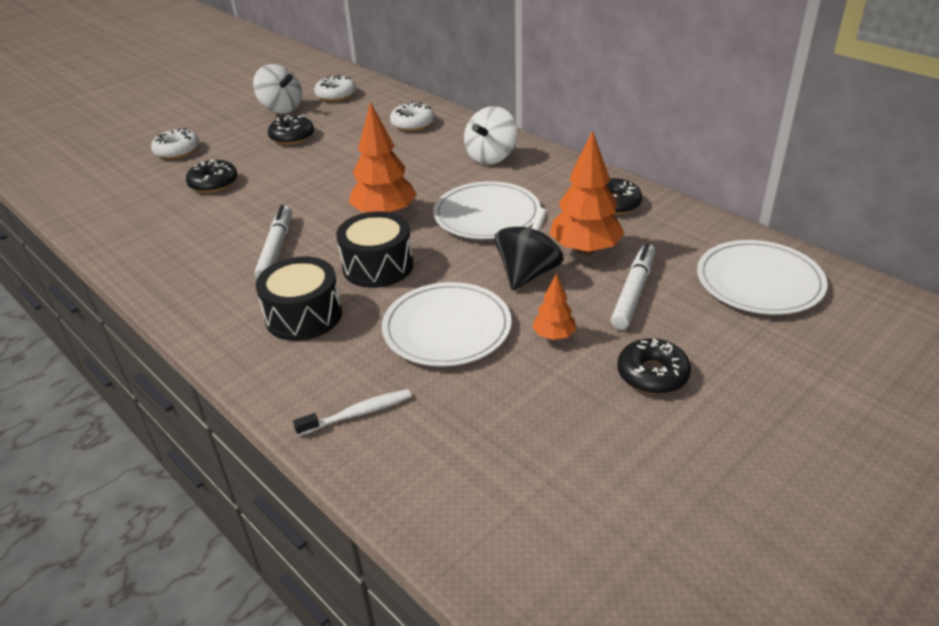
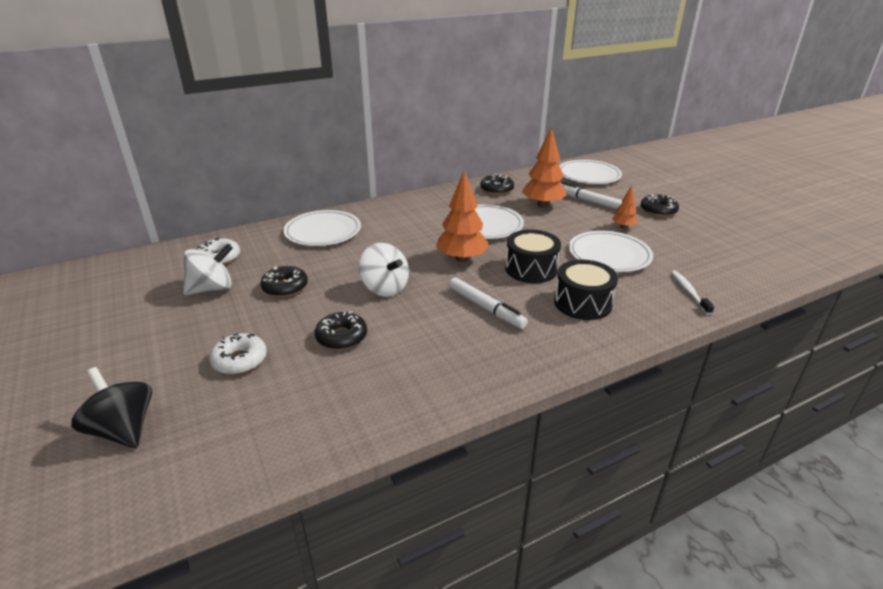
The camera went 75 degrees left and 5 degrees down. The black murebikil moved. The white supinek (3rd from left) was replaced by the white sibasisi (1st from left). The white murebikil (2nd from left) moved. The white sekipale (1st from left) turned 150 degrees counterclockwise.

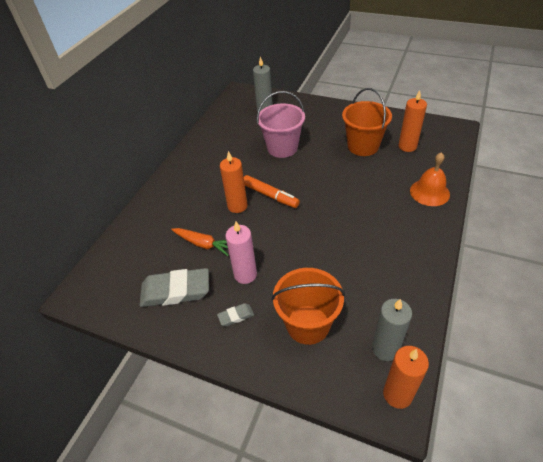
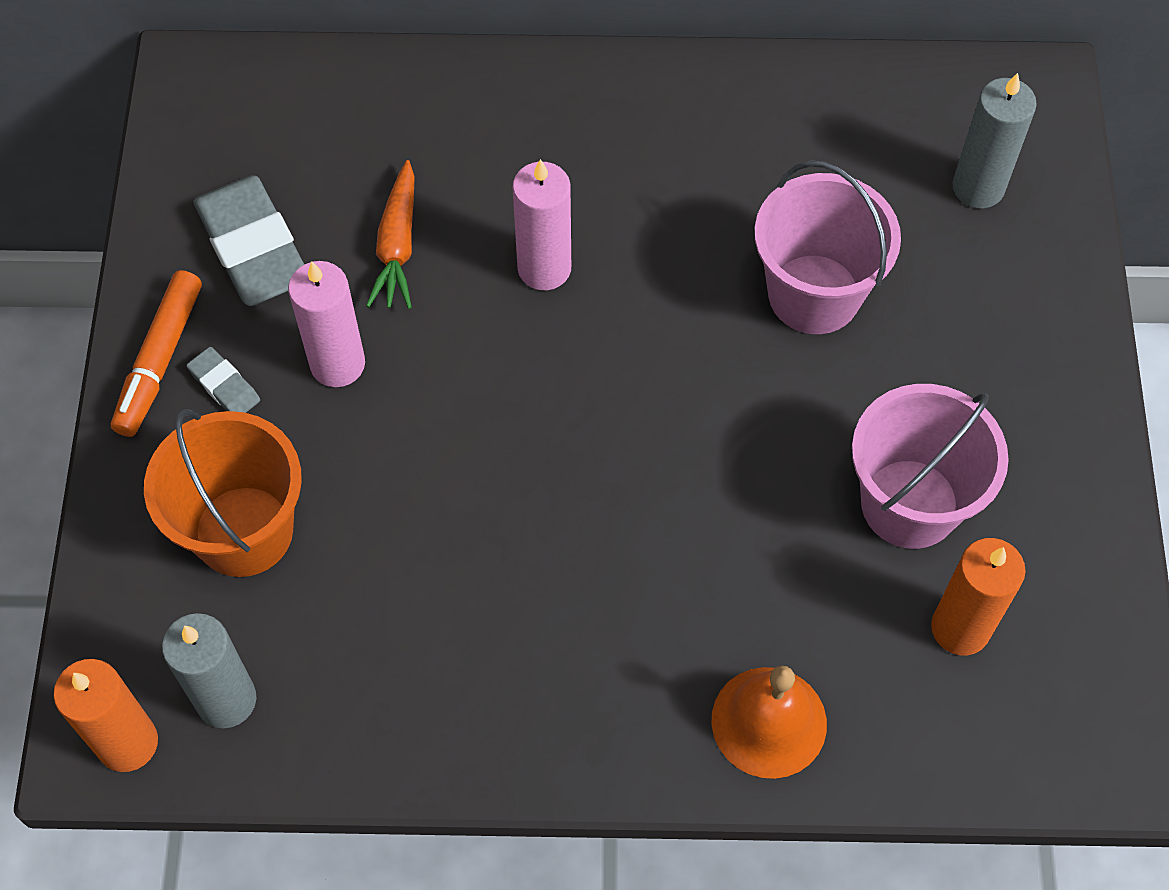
The camera went 65 degrees right and 15 degrees up. The orange sekipale moved. The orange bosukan (1st from left) became the pink bosukan (2nd from left). The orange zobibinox (2nd from left) became the pink zobibinox (2nd from left).

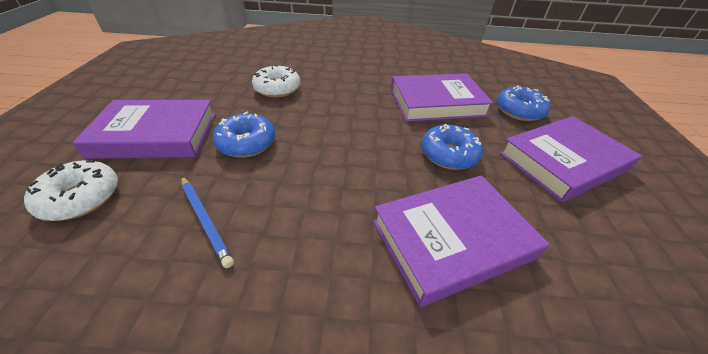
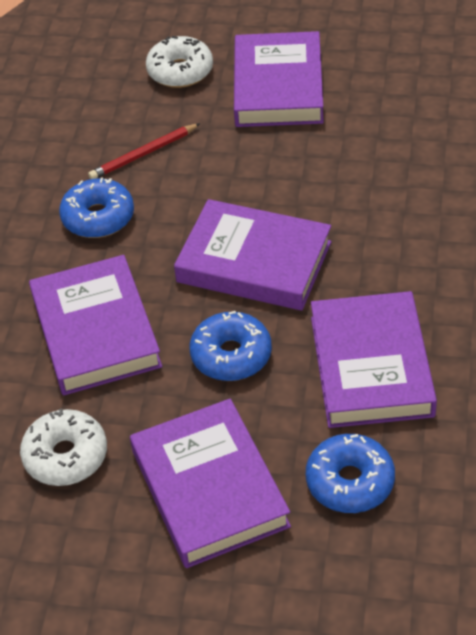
The camera went 100 degrees right and 5 degrees up. The white supinek (2nd from left in the first image) moved. The blue supinek (1st from left) moved. The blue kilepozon became the red kilepozon. The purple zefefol (3rd from left) appeared.

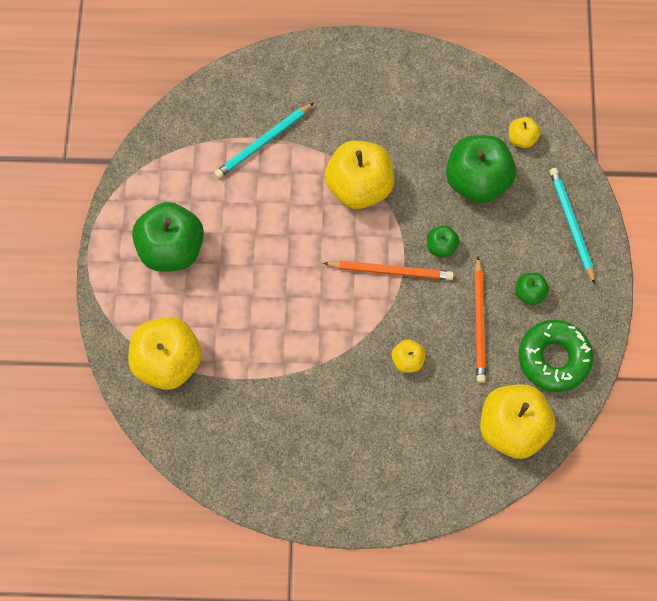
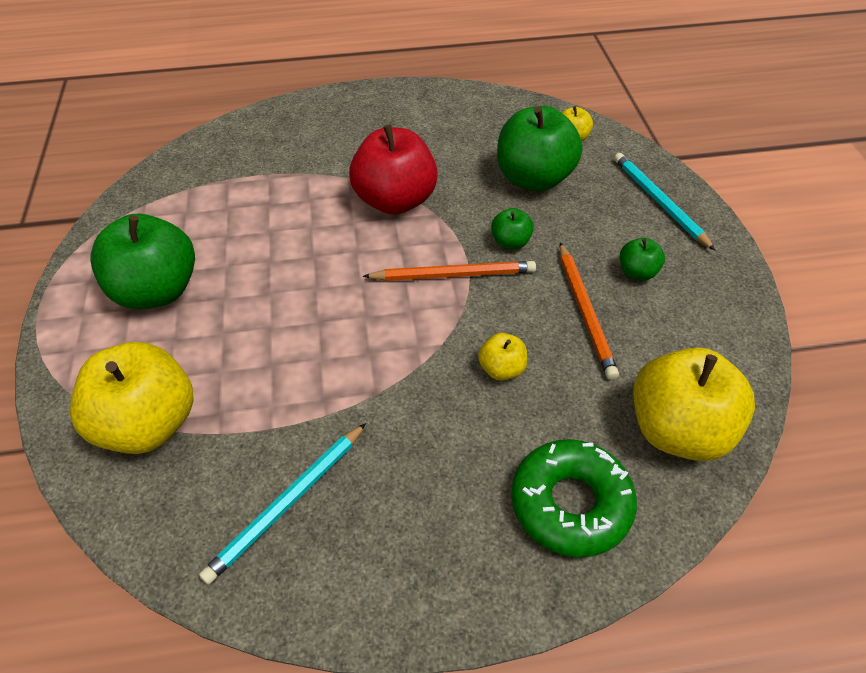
The camera went 10 degrees left and 20 degrees down. The turquoise kilepozon (1st from left) moved. The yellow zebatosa (2nd from left) became the red zebatosa. The green supinek moved.

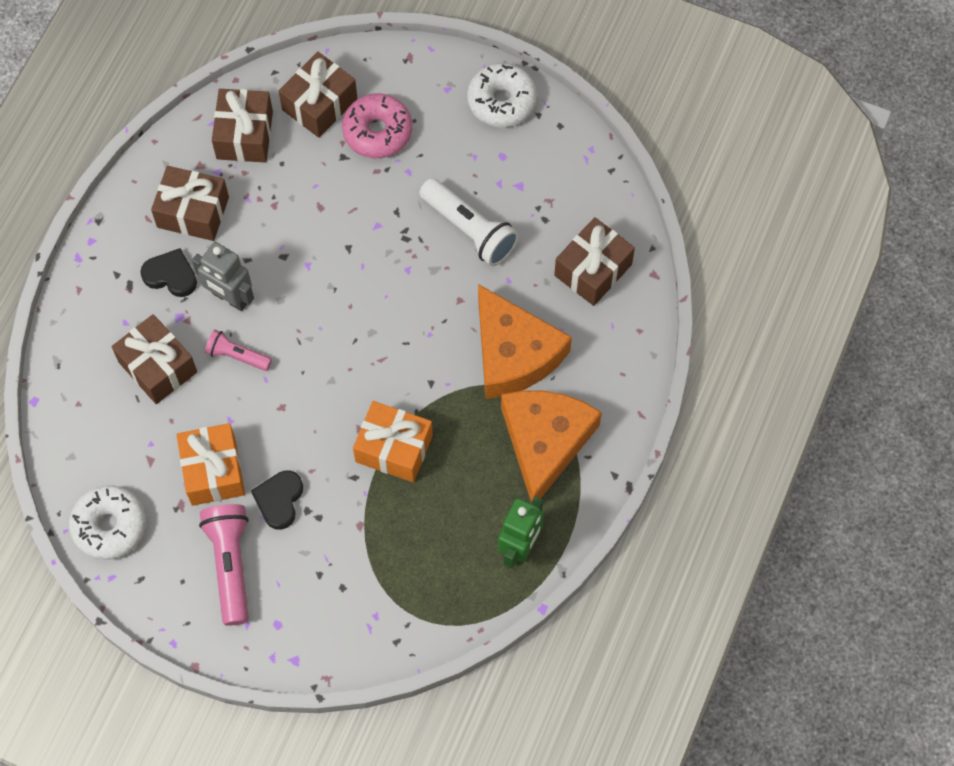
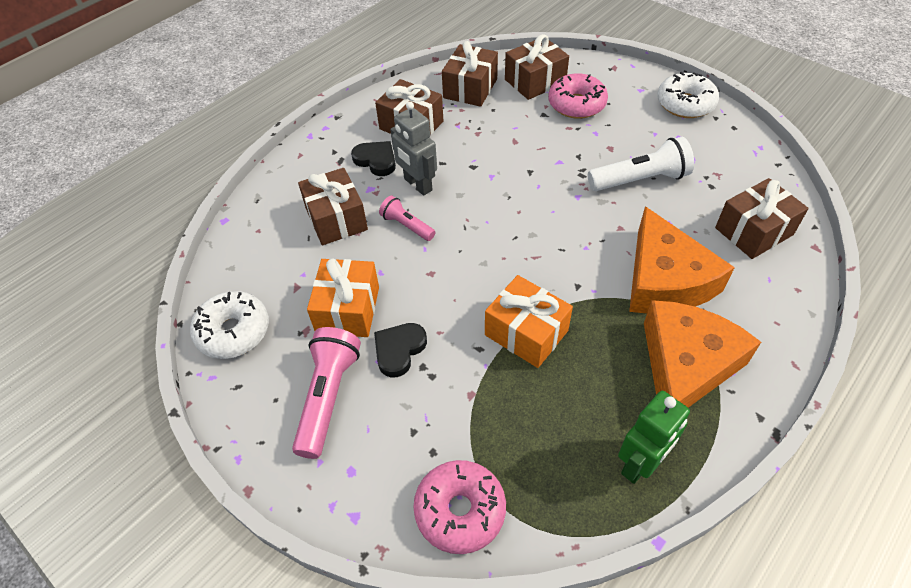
The camera went 20 degrees right and 15 degrees down. The pink supinek (1st from left) appeared. The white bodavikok turned 75 degrees counterclockwise.

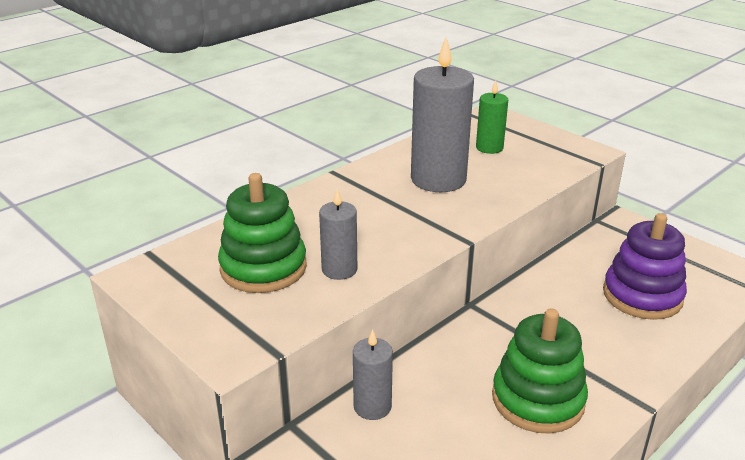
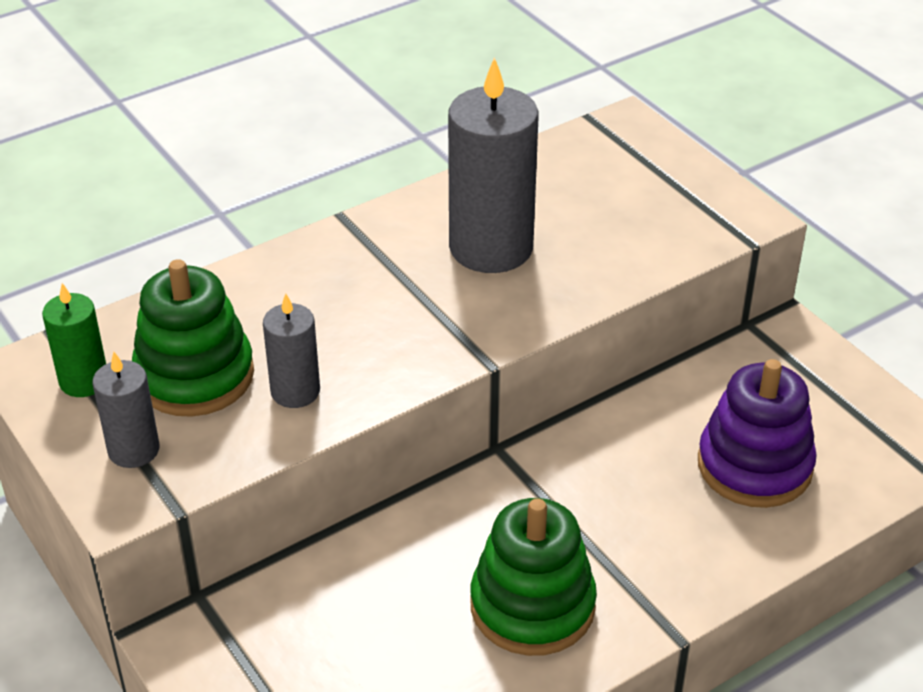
The camera went 10 degrees right and 10 degrees up. The green bosukan moved. The grey bosukan (2nd from left in the first image) moved.

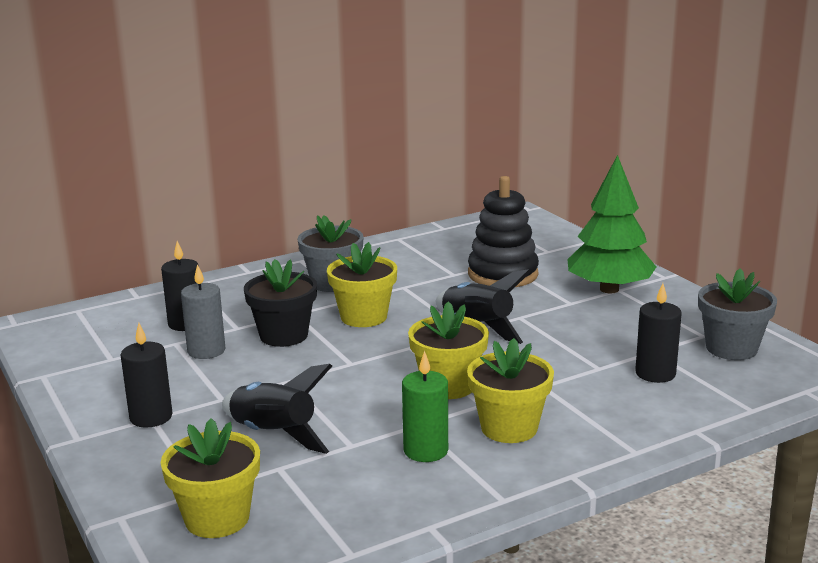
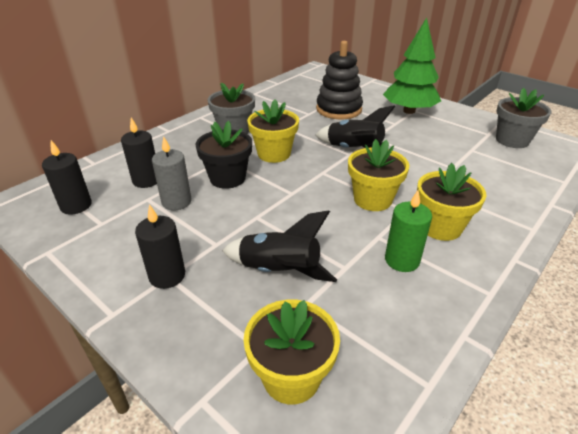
The camera went 20 degrees left and 15 degrees up. The black bosukan (3rd from left in the first image) moved.

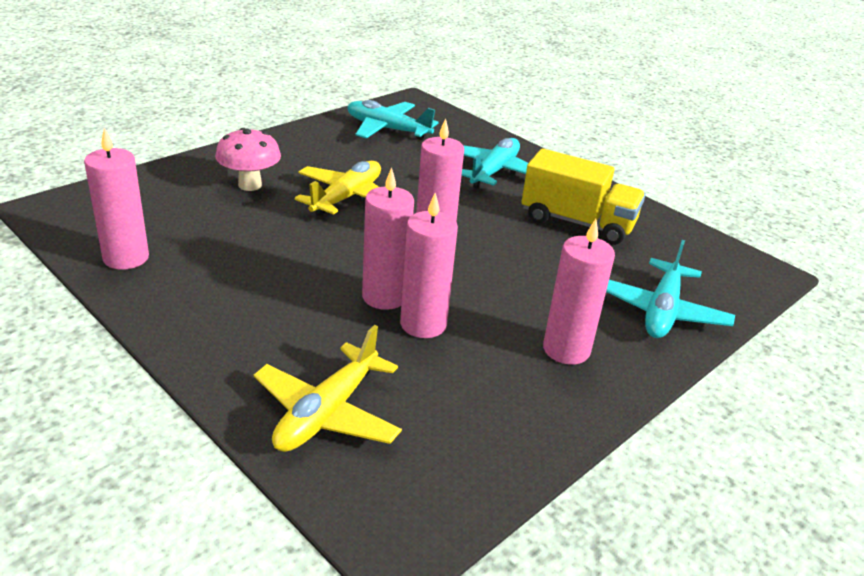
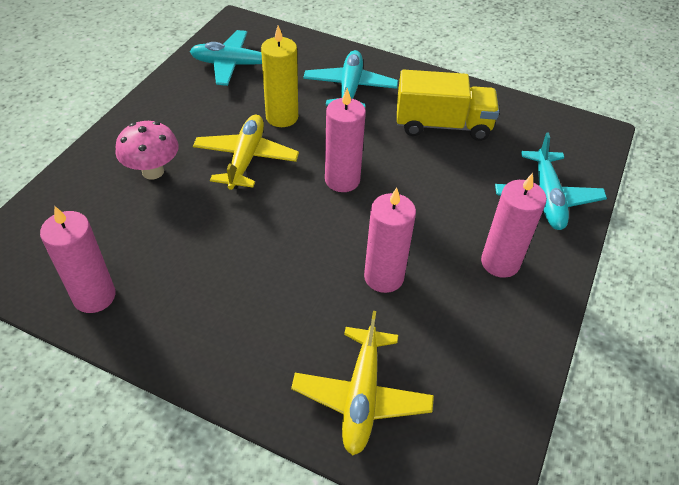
The camera went 20 degrees left and 15 degrees up. The yellow bosukan appeared. The pink bosukan (2nd from left) disappeared.

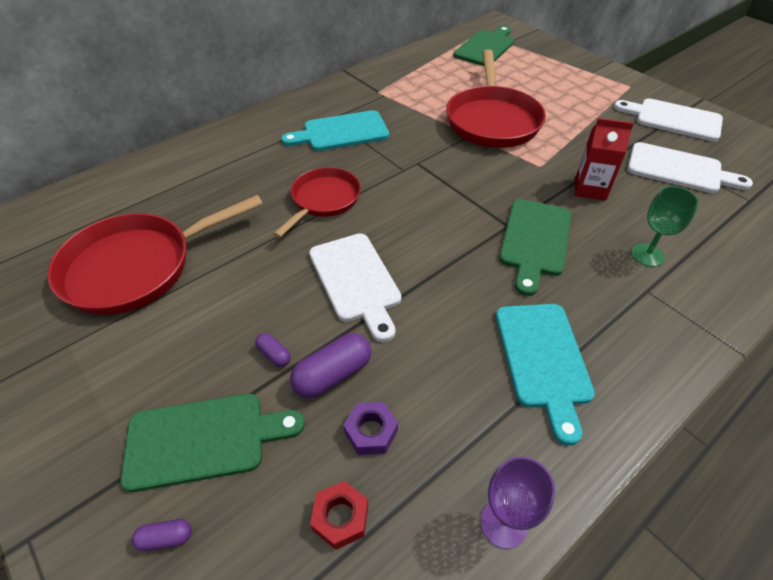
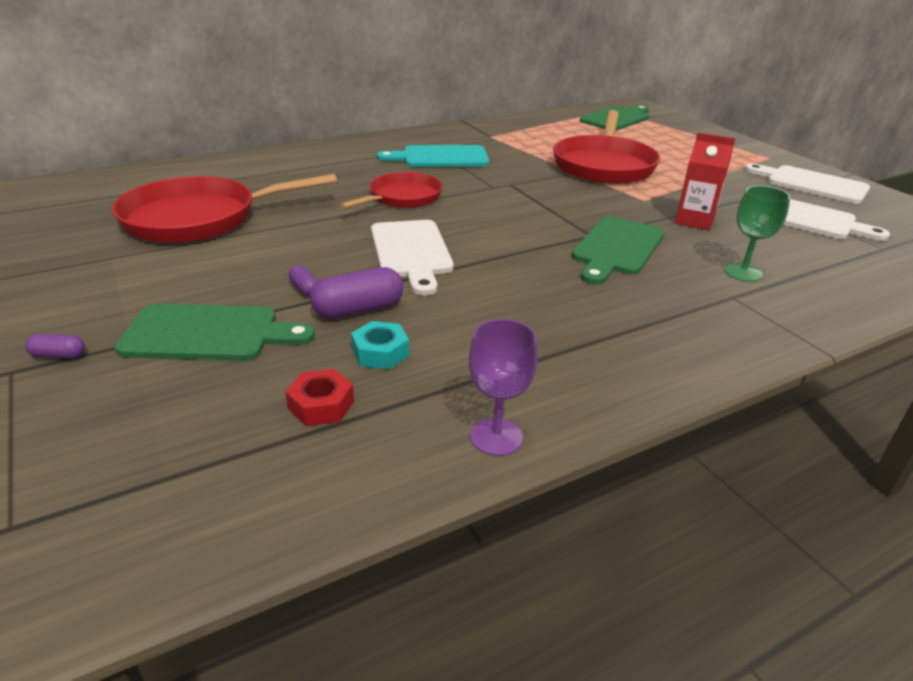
The camera went 10 degrees right and 15 degrees down. The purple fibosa (1st from left) moved. The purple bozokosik became the turquoise bozokosik. The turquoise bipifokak (2nd from left) disappeared.

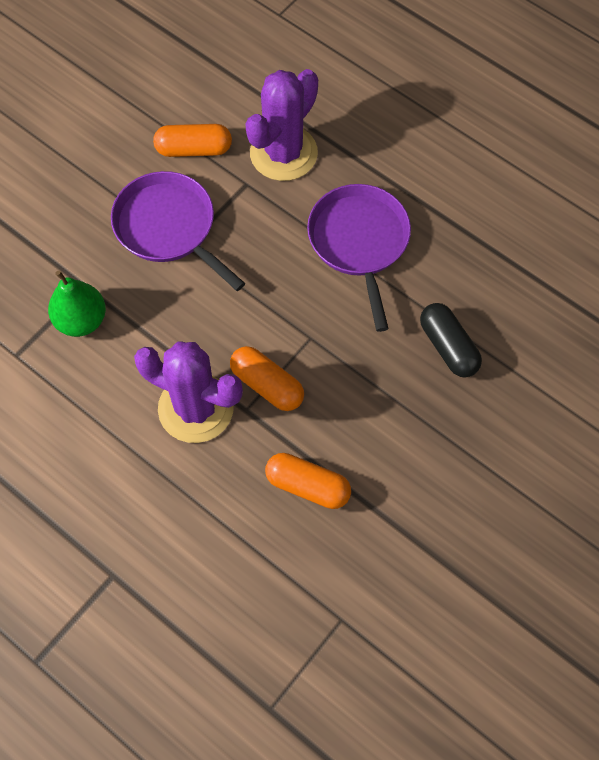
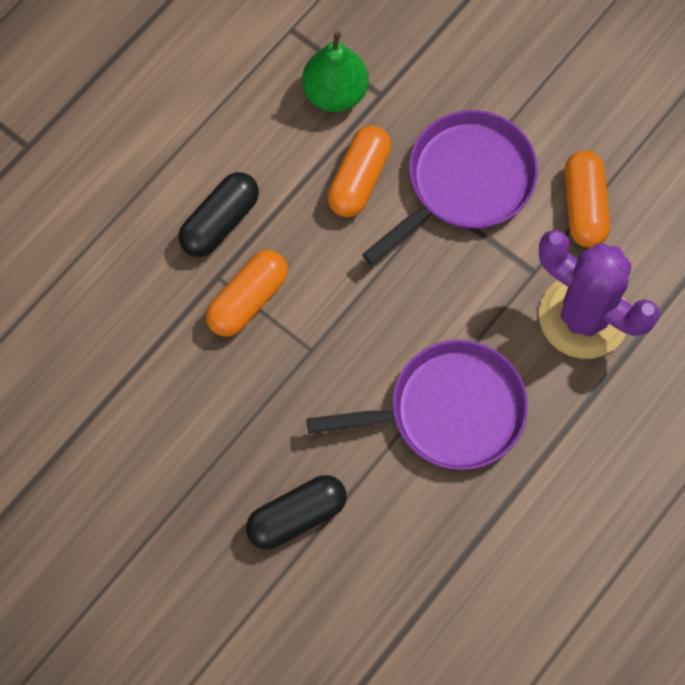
The camera went 90 degrees right and 5 degrees up. The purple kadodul (1st from left) was replaced by the black fibosa (1st from left). The orange fibosa (3rd from left in the first image) moved.

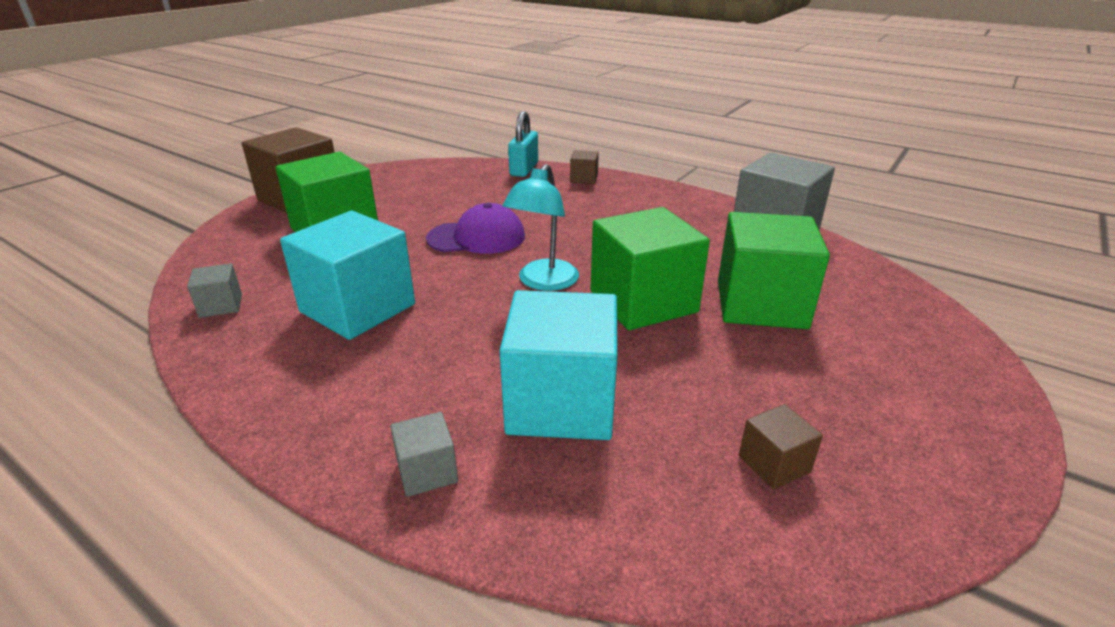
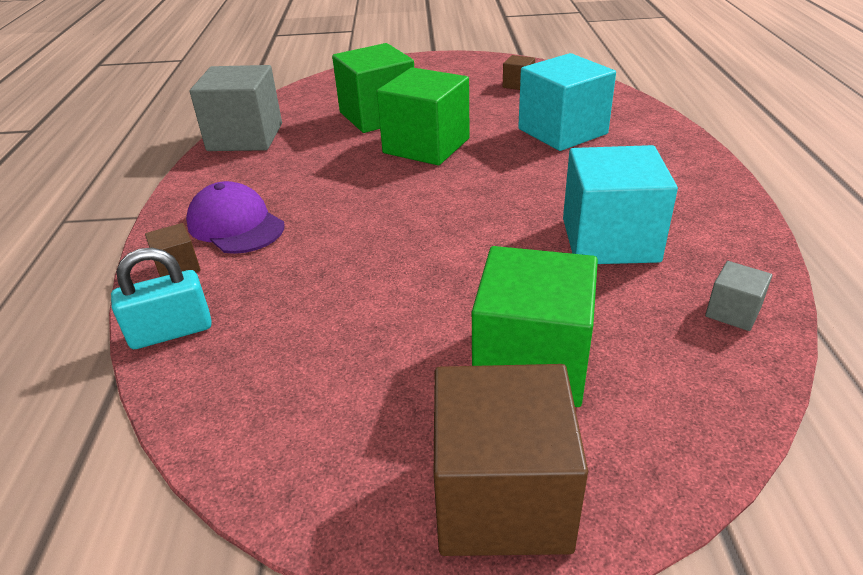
The camera went 125 degrees left and 5 degrees up. The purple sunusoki moved. The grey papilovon (2nd from left) disappeared. The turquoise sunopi disappeared.

